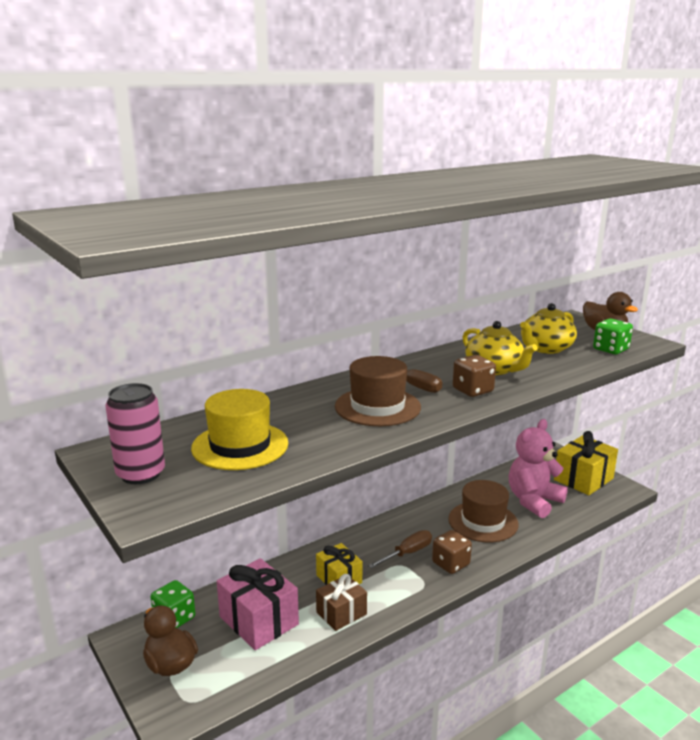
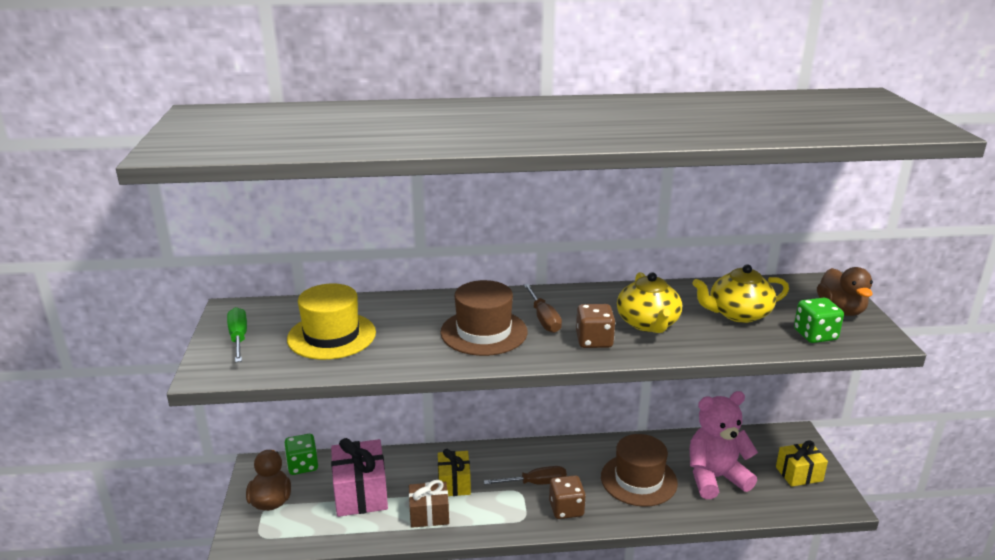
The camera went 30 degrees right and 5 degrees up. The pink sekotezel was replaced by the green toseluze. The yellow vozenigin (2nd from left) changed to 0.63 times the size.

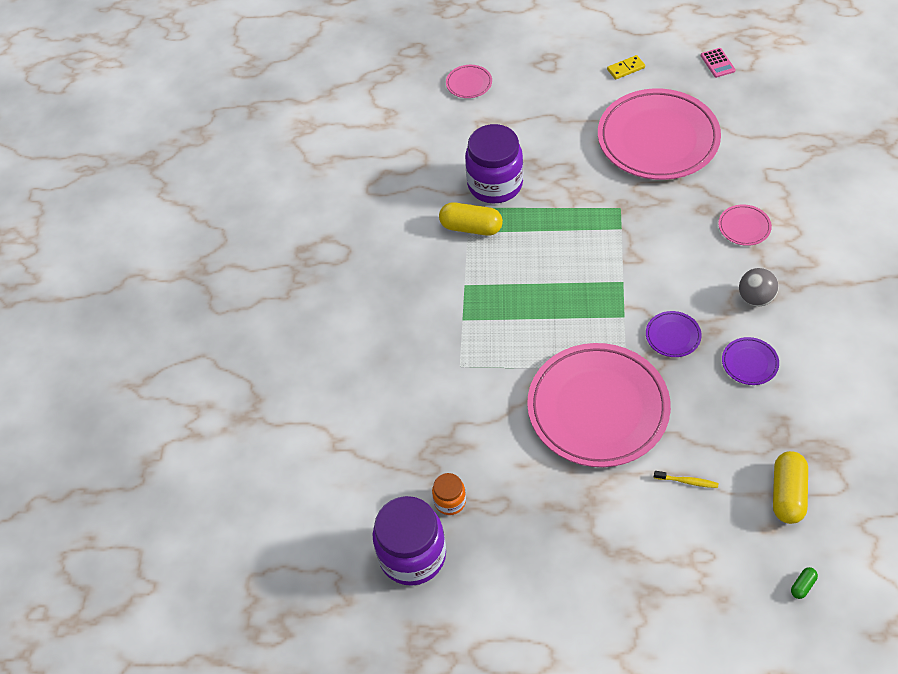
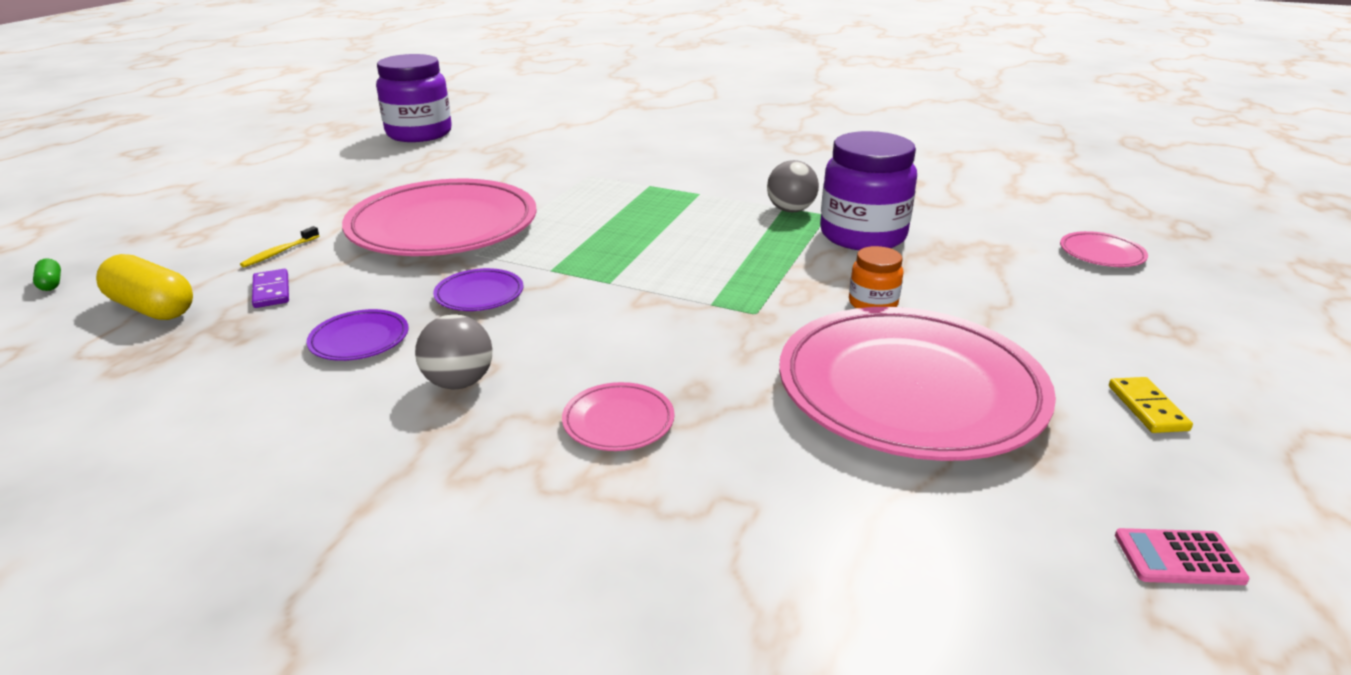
The camera went 105 degrees right and 25 degrees down. The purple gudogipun appeared. The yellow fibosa (1st from left) was replaced by the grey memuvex (2nd from left). The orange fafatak moved.

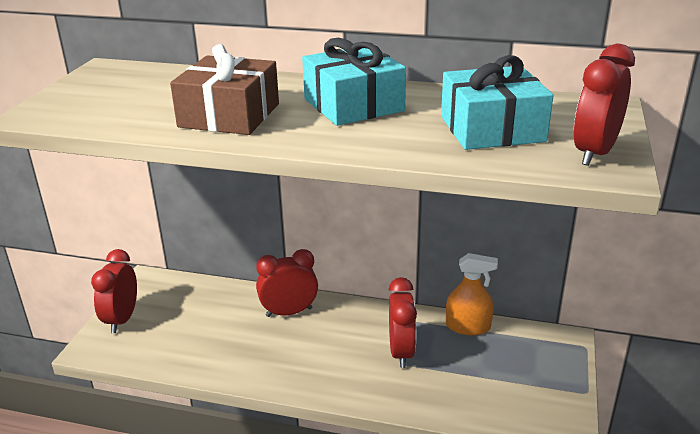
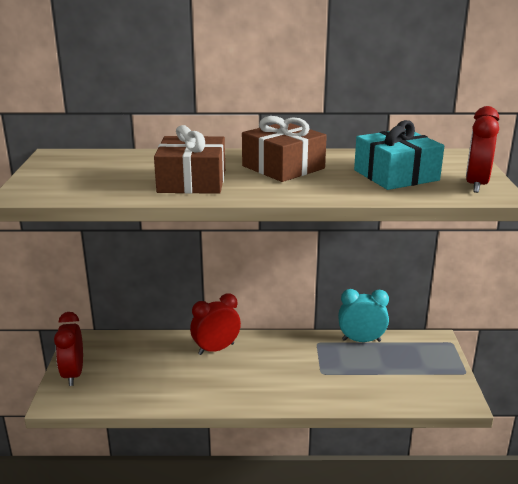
The camera went 15 degrees left and 5 degrees down. The turquoise vozenigin (1st from left) became the brown vozenigin (2nd from left). The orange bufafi was replaced by the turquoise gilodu. The red gilodu (3rd from left) disappeared.

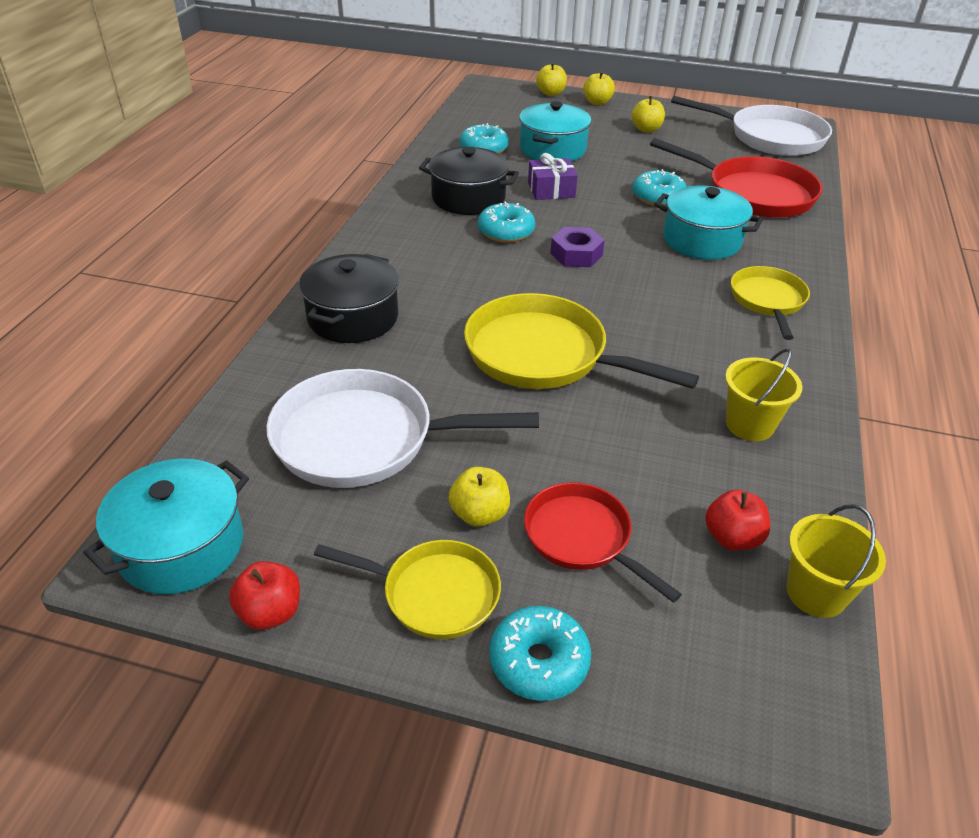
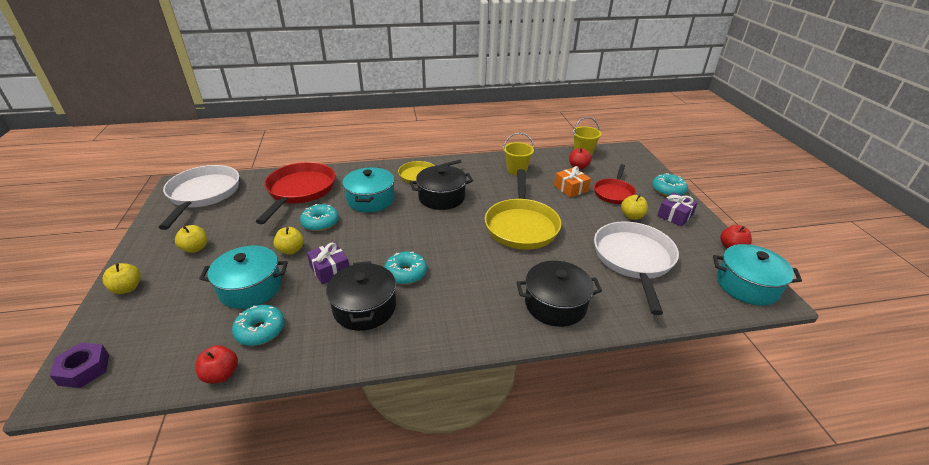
The camera went 115 degrees left and 5 degrees down. The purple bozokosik moved. The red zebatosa (1st from left) appeared. The yellow zebatosa (2nd from left in the first image) moved. The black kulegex (2nd from left) appeared. The orange vozenigin appeared. The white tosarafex (1st from left in the first image) turned 150 degrees counterclockwise. The yellow tosarafex (1st from left) was replaced by the purple vozenigin (2nd from left).

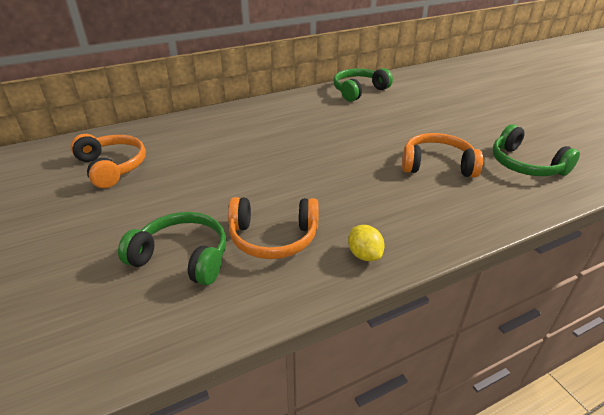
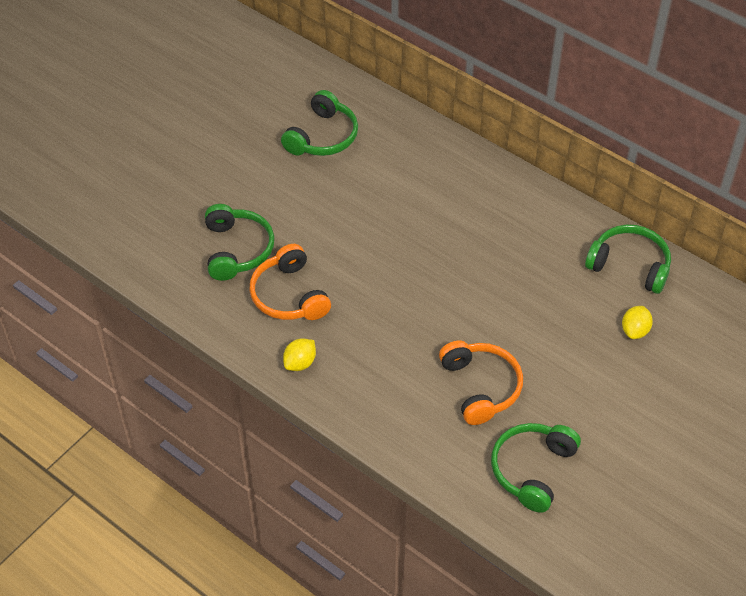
The camera went 65 degrees right and 15 degrees up. The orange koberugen (1st from left) became the green koberugen (2nd from left). The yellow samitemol (2nd from left) appeared.

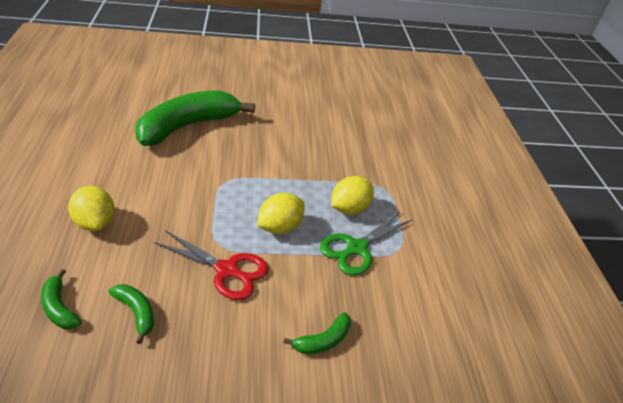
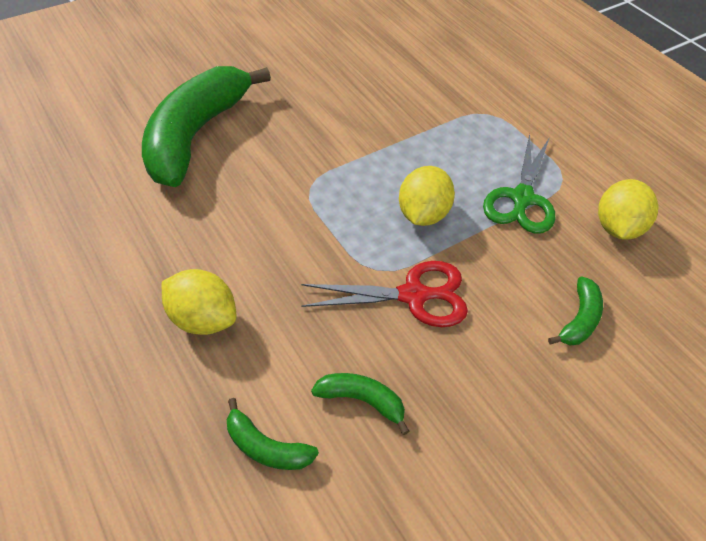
The camera went 25 degrees left and 10 degrees up. The yellow samitemol (3rd from left) moved.

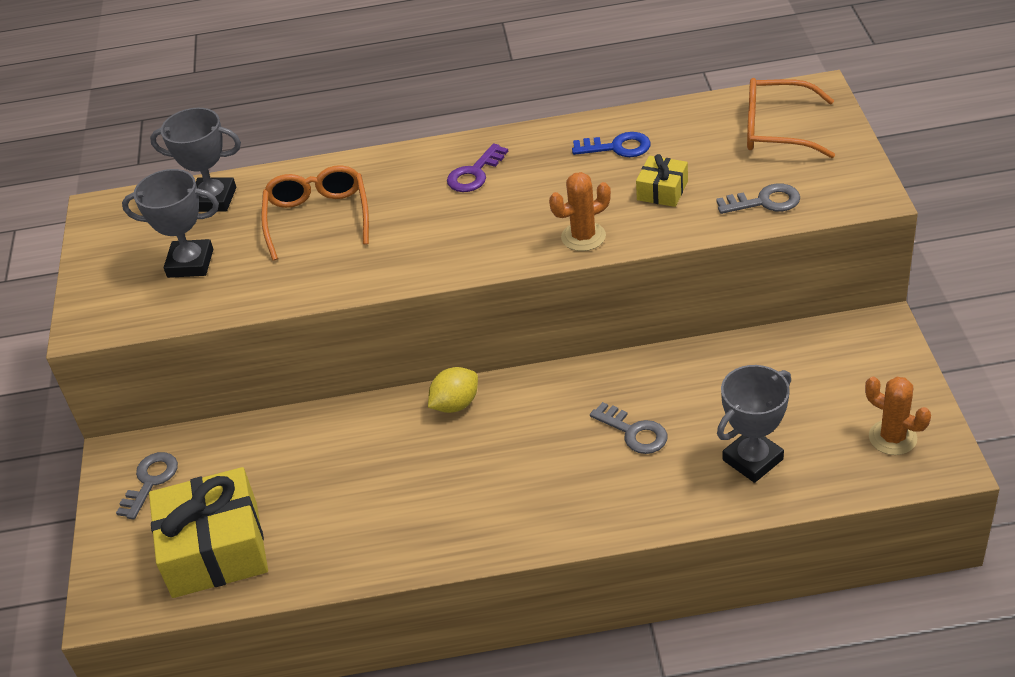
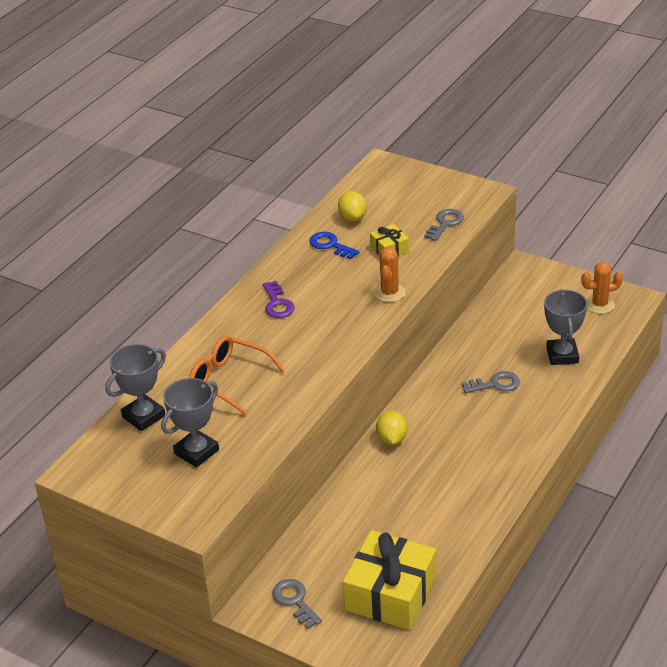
The camera went 55 degrees left and 5 degrees down. The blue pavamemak turned 90 degrees counterclockwise. The yellow samitemol (1st from left) appeared. The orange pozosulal (2nd from left) disappeared.

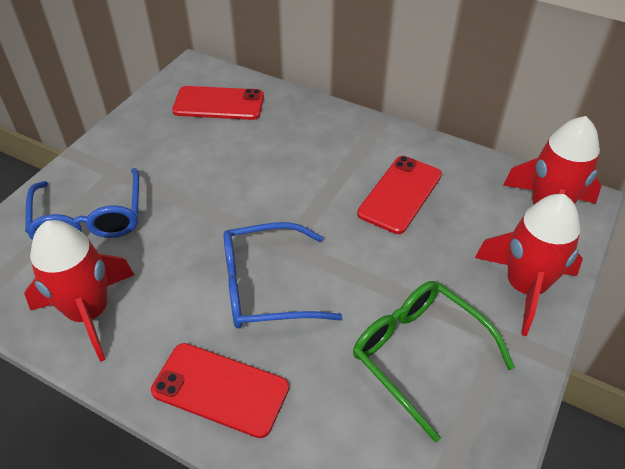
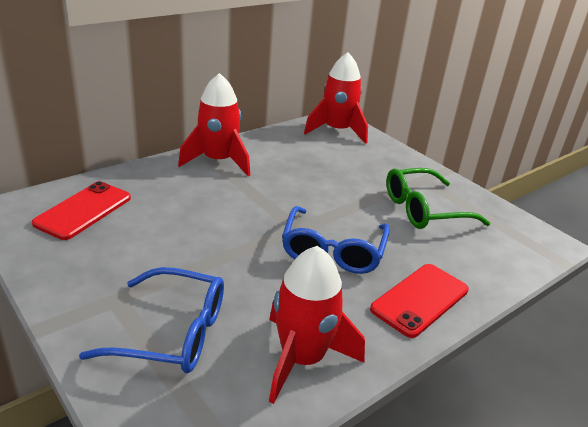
The camera went 70 degrees left and 15 degrees down. The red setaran (2nd from left in the first image) moved. The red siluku (3rd from left) disappeared.

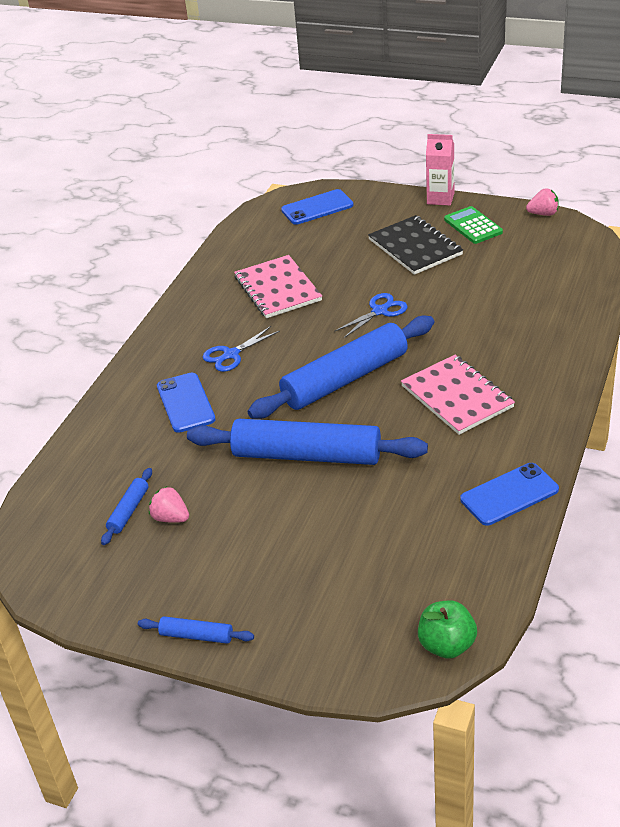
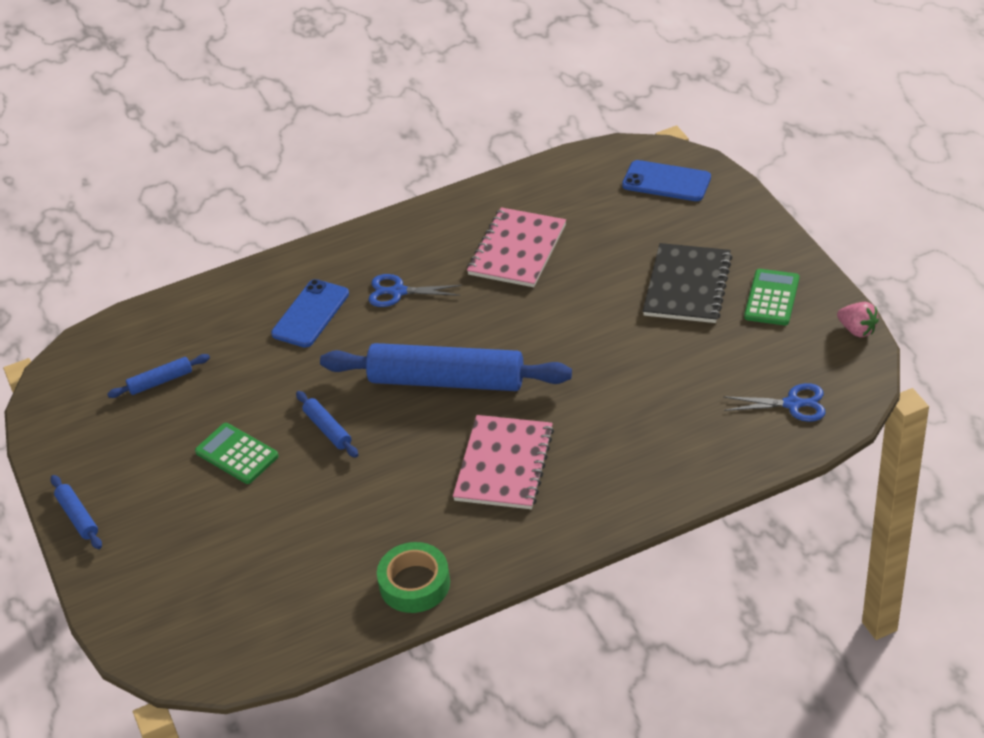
The camera went 45 degrees right and 5 degrees up. The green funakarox (1st from left) appeared. The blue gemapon (3rd from left) changed to 0.43 times the size. The blue siluku (3rd from left) was replaced by the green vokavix. The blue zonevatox (2nd from left) moved. The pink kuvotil (1st from left) disappeared. The green zebatosa disappeared. The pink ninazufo disappeared.

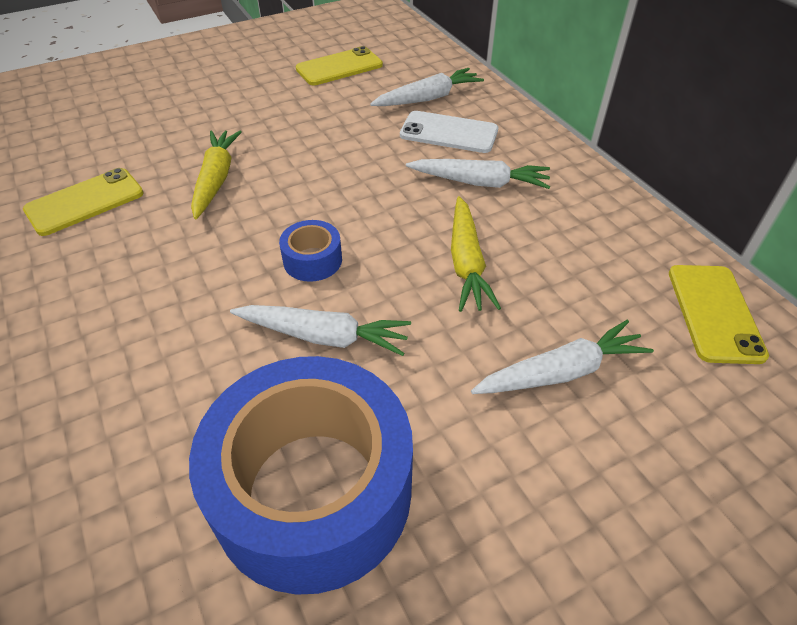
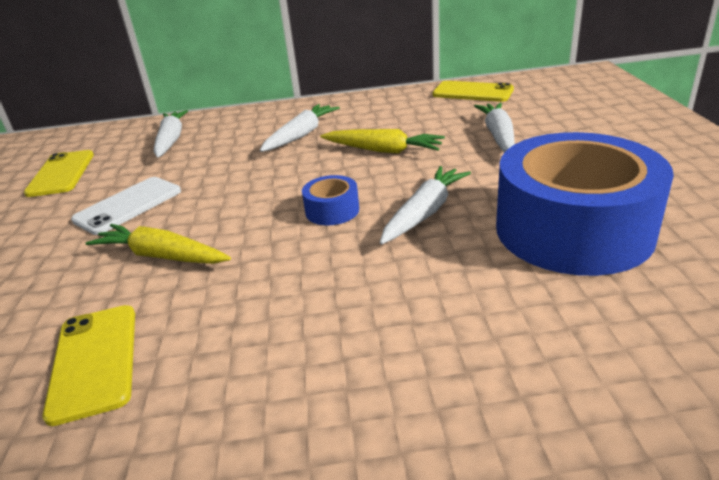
The camera went 65 degrees left and 15 degrees down. The white siluku moved.

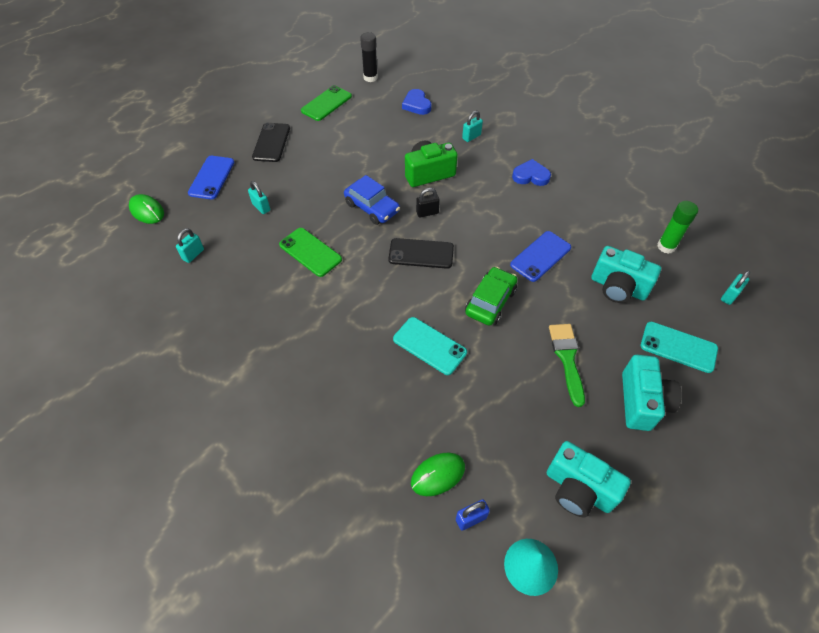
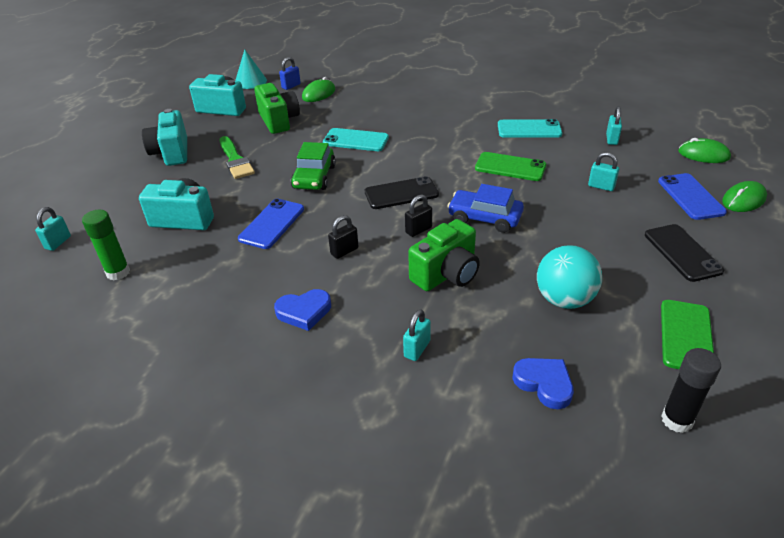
The camera went 160 degrees right and 15 degrees down. The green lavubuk (1st from left) appeared. The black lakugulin (1st from left) appeared. The turquoise siluku (2nd from left) moved. The turquoise memuvex appeared. The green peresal (3rd from left) appeared.

